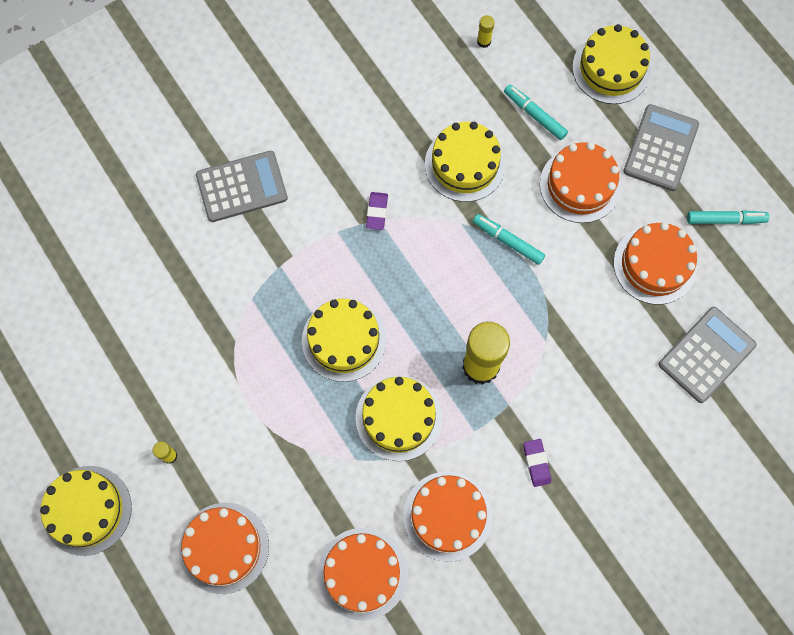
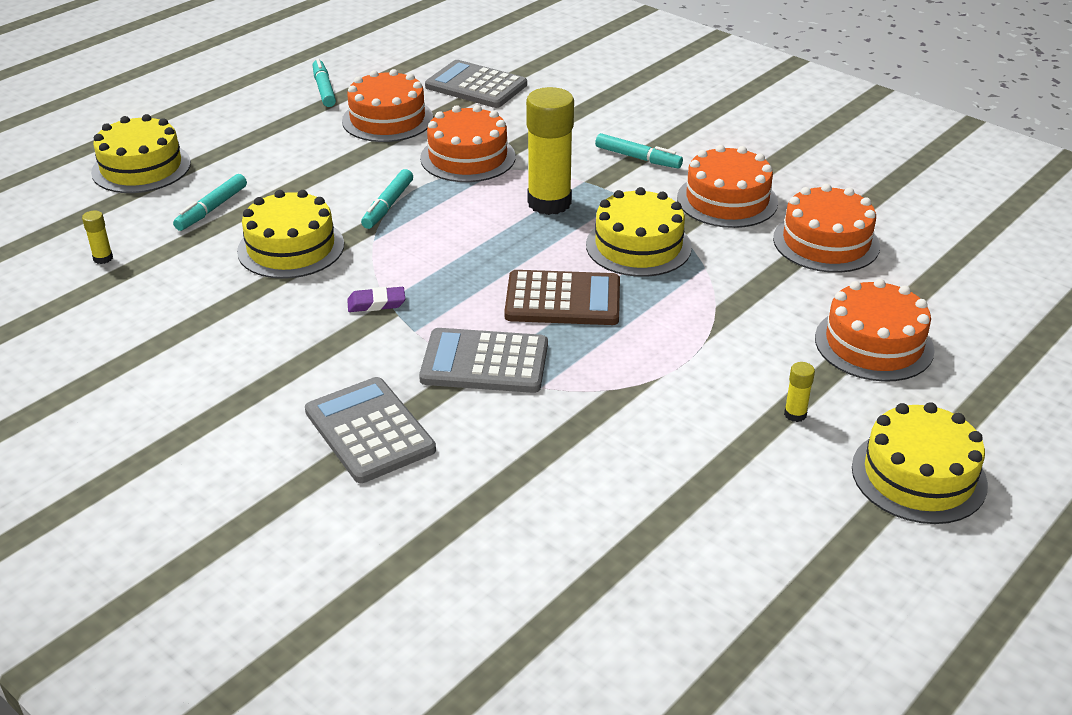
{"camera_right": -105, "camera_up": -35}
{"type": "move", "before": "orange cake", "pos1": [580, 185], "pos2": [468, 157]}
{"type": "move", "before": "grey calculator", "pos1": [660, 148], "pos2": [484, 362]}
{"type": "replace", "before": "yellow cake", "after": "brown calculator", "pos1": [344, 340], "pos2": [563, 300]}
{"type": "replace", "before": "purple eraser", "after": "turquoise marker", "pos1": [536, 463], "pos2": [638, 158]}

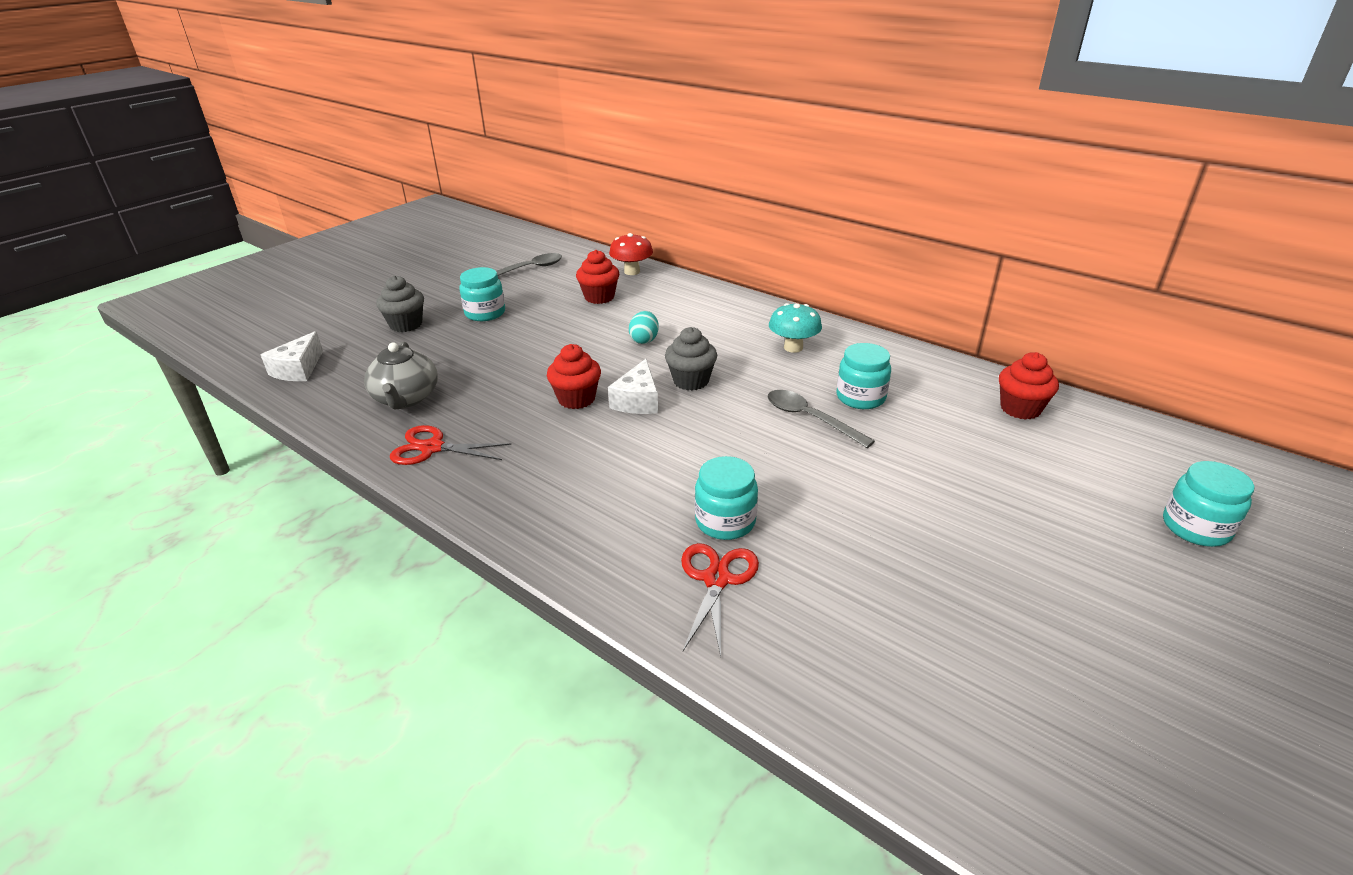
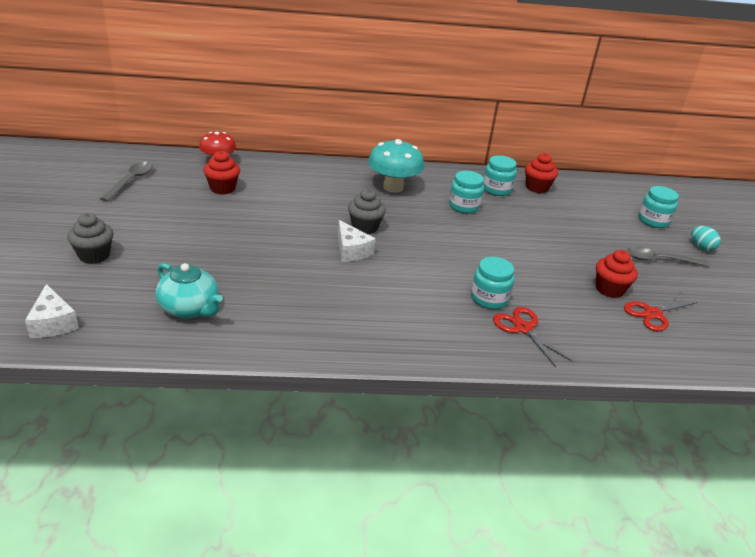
{"camera_right": -45, "camera_up": 0}
{"type": "move", "before": "red scissors", "pos1": [432, 448], "pos2": [653, 314]}
{"type": "move", "before": "turquoise jar", "pos1": [485, 313], "pos2": [496, 189]}
{"type": "move", "before": "red cupcake", "pos1": [576, 399], "pos2": [609, 289]}
{"type": "move", "before": "turquoise egg", "pos1": [644, 340], "pos2": [701, 247]}
{"type": "move", "before": "grey spoon", "pos1": [810, 418], "pos2": [659, 260]}
{"type": "recolor", "before": "grey teapot", "after": "turquoise teapot", "pos1": [406, 398], "pos2": [190, 308]}
{"type": "resize", "before": "turquoise mushroom", "pos1": [793, 347], "pos2": [393, 187], "scale": 1.52}

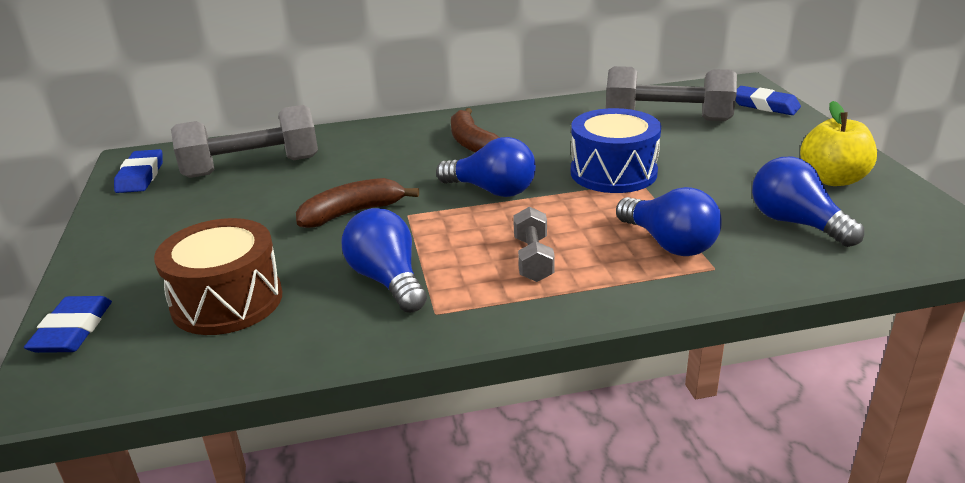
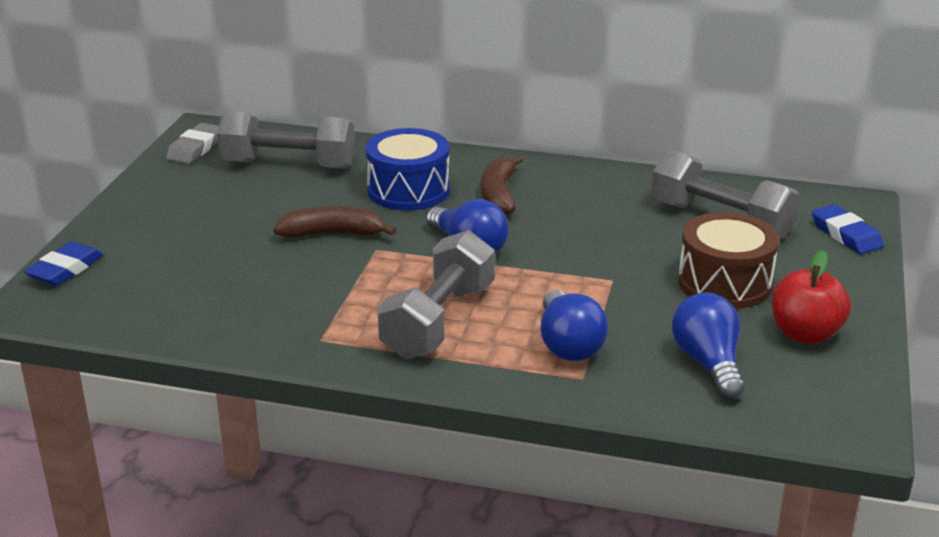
{"camera_right": 25, "camera_up": 0}
{"type": "delete", "before": "blue light bulb", "pos1": [387, 280]}
{"type": "move", "before": "brown drum", "pos1": [227, 301], "pos2": [724, 283]}
{"type": "move", "before": "blue drum", "pos1": [613, 172], "pos2": [408, 190]}
{"type": "recolor", "before": "blue eraser", "after": "grey eraser", "pos1": [140, 176], "pos2": [195, 148]}
{"type": "recolor", "before": "yellow apple", "after": "red apple", "pos1": [833, 179], "pos2": [805, 334]}
{"type": "resize", "before": "grey dumbbell", "pos1": [533, 259], "pos2": [439, 321], "scale": 1.87}

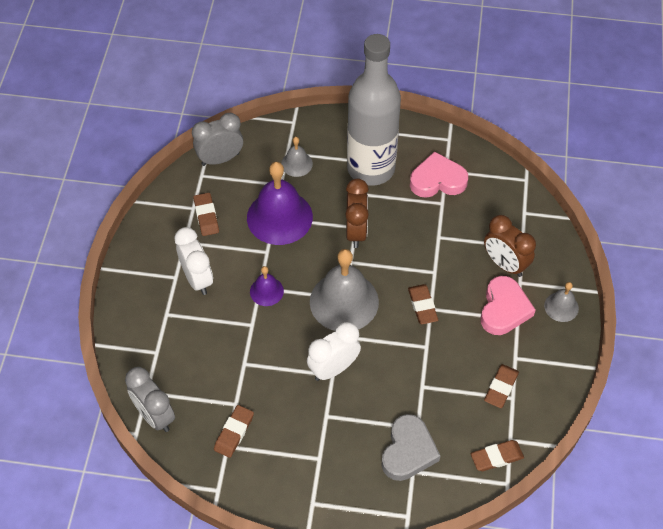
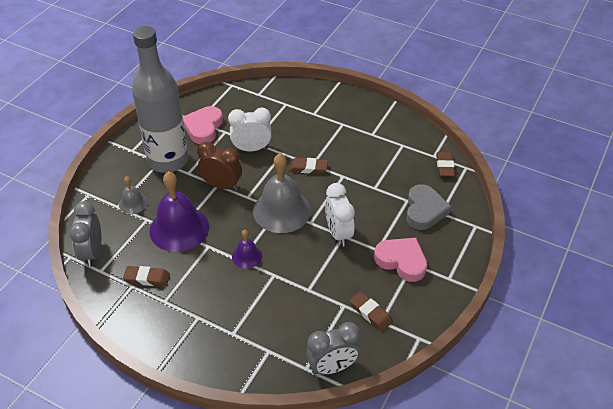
{"camera_right": -70, "camera_up": -10}
{"type": "delete", "before": "brown clock", "pos1": [505, 264]}
{"type": "delete", "before": "brown eraser", "pos1": [501, 387]}
{"type": "delete", "before": "grey bell", "pos1": [561, 307]}
{"type": "move", "before": "white clock", "pos1": [197, 279], "pos2": [251, 149]}
{"type": "move", "before": "pink heart", "pos1": [504, 309], "pos2": [401, 261]}
{"type": "rotate", "before": "grey heart", "pos1": [408, 451], "pos2": [424, 210], "turn": 60}

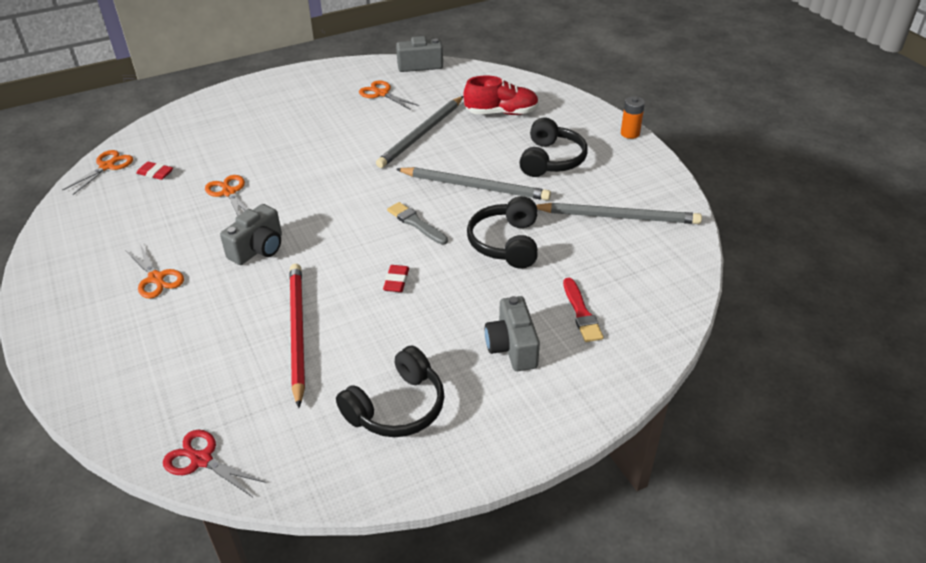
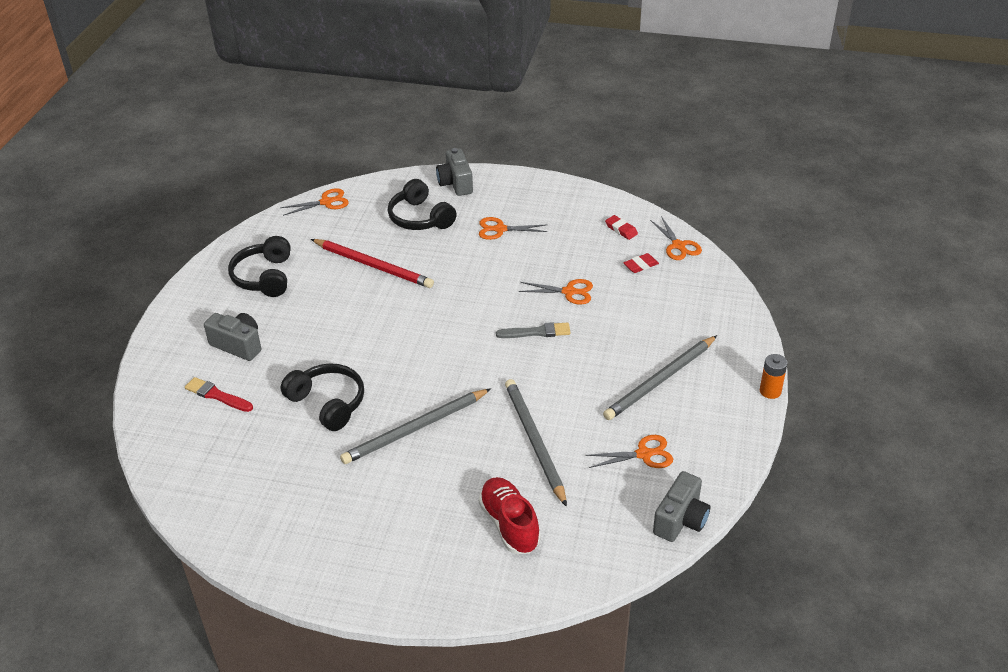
{"camera_right": 130, "camera_up": 0}
{"type": "move", "before": "grey camera", "pos1": [258, 249], "pos2": [455, 183]}
{"type": "move", "before": "red eraser", "pos1": [396, 281], "pos2": [621, 229]}
{"type": "move", "before": "grey brush", "pos1": [416, 223], "pos2": [536, 332]}
{"type": "move", "before": "black headphones", "pos1": [551, 160], "pos2": [420, 218]}
{"type": "move", "before": "grey pencil", "pos1": [618, 217], "pos2": [660, 380]}
{"type": "move", "before": "orange battery", "pos1": [630, 133], "pos2": [770, 391]}
{"type": "recolor", "before": "red scissors", "after": "orange scissors", "pos1": [202, 460], "pos2": [326, 202]}
{"type": "rotate", "before": "red shoe", "pos1": [501, 113], "pos2": [509, 524], "turn": 120}

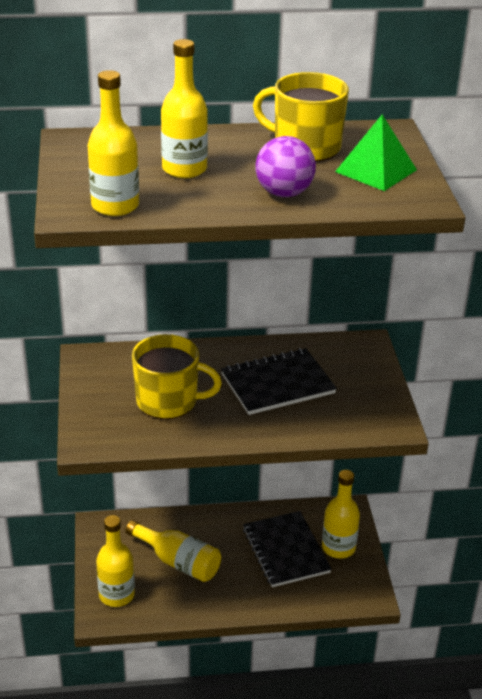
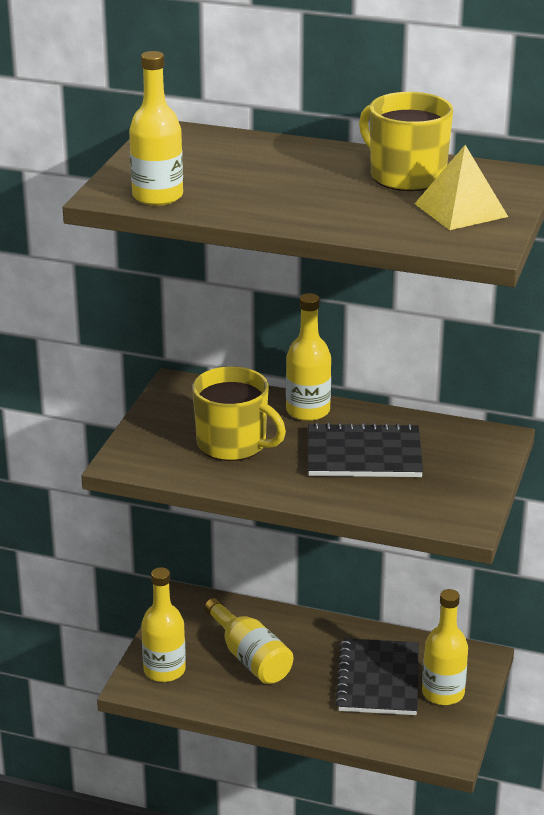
{"camera_right": 25, "camera_up": -5}
{"type": "delete", "before": "purple ball", "pos1": [284, 193]}
{"type": "move", "before": "yellow bottle", "pos1": [184, 169], "pos2": [308, 411]}
{"type": "recolor", "before": "green pyramid", "after": "yellow pyramid", "pos1": [376, 170], "pos2": [460, 210]}

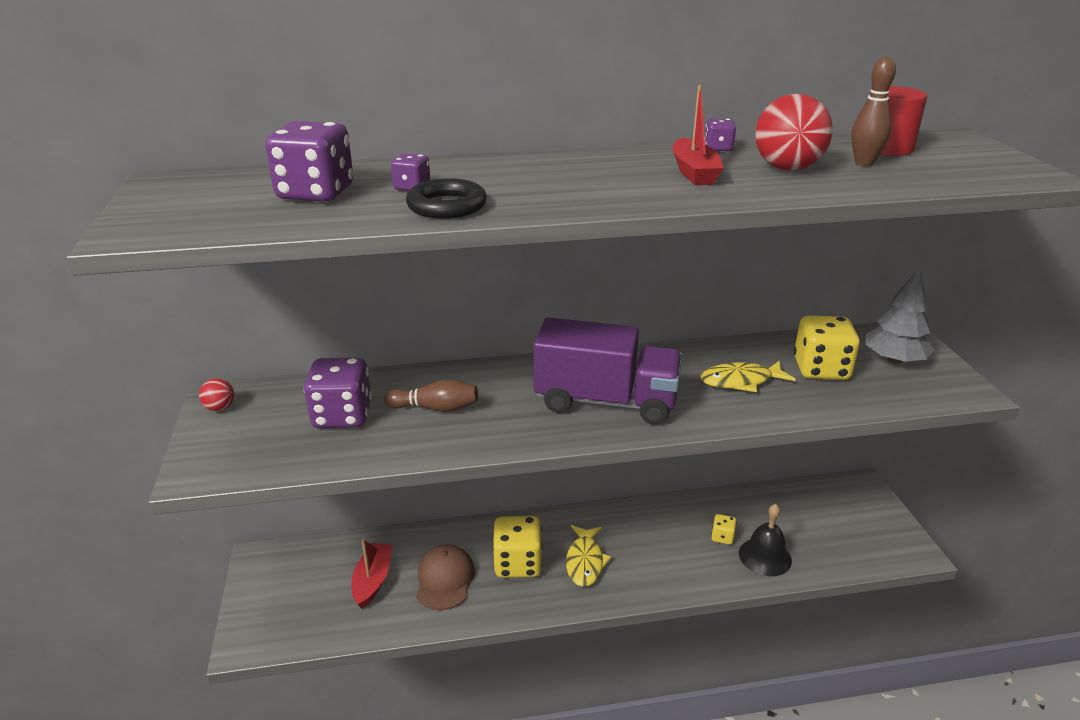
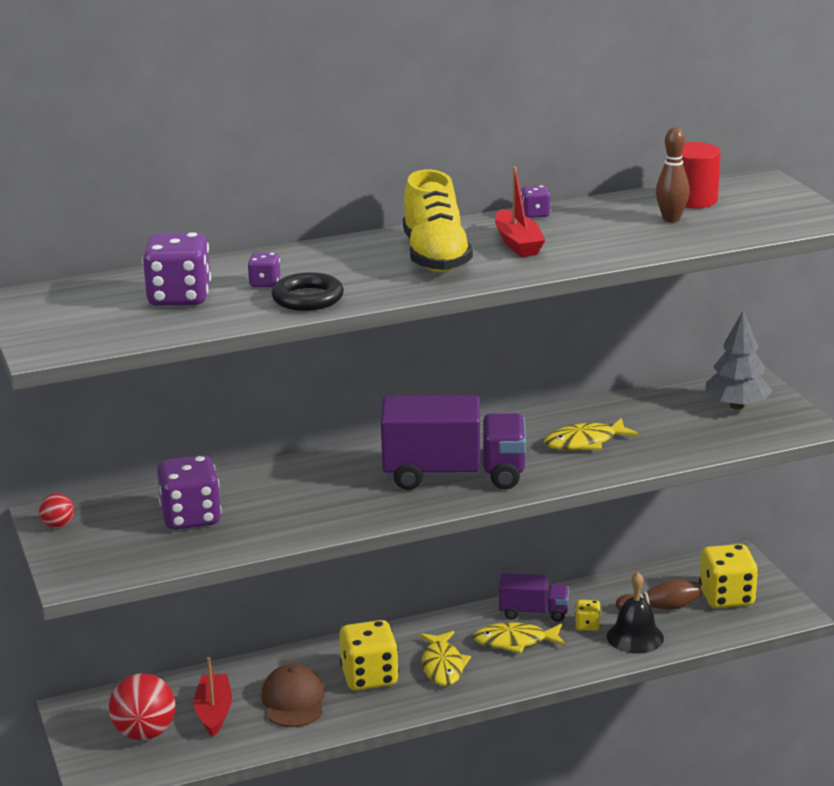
{"camera_right": -10, "camera_up": -5}
{"type": "insert", "after": "yellow shoe", "pos2": [435, 257]}
{"type": "insert", "after": "yellow fish", "pos2": [515, 641]}
{"type": "insert", "after": "purple truck", "pos2": [533, 612]}
{"type": "move", "before": "brown bowling pin", "pos1": [435, 408], "pos2": [661, 607]}
{"type": "move", "before": "red ball", "pos1": [787, 168], "pos2": [145, 733]}
{"type": "move", "before": "yellow dice", "pos1": [821, 369], "pos2": [726, 597]}

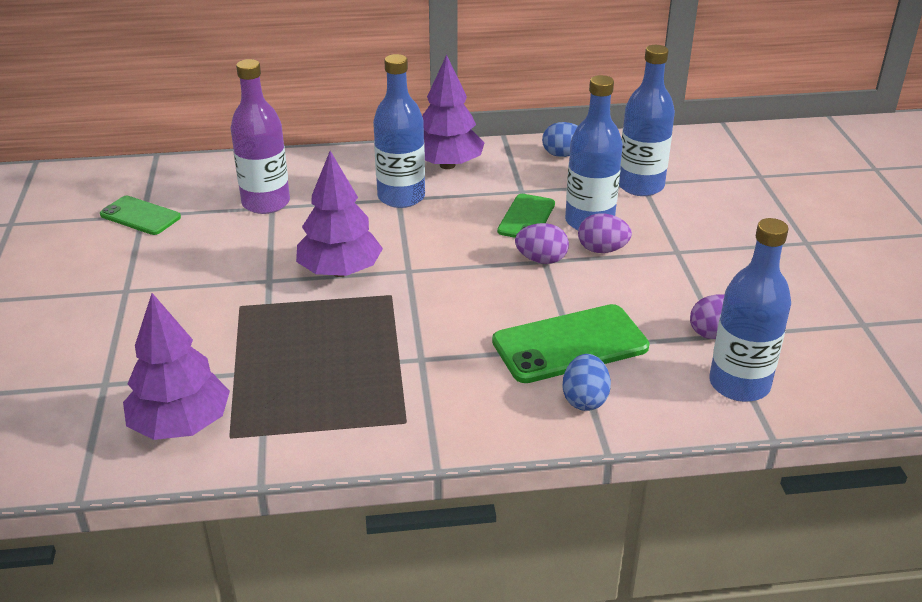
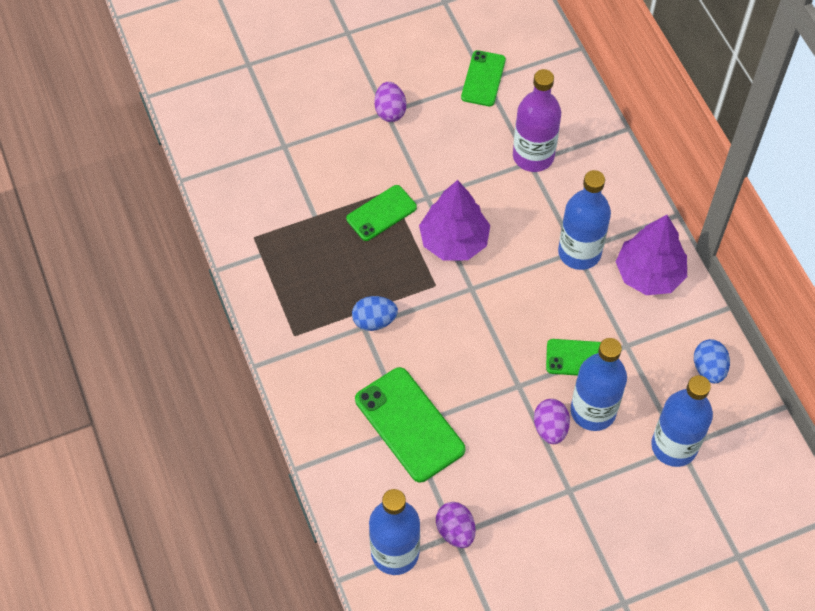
{"camera_right": 75, "camera_up": 25}
{"type": "delete", "before": "purple tree", "pos1": [181, 425]}
{"type": "insert", "after": "green phone", "pos2": [381, 213]}
{"type": "move", "before": "purple egg", "pos1": [541, 260], "pos2": [390, 111]}
{"type": "move", "before": "blue egg", "pos1": [584, 399], "pos2": [374, 321]}

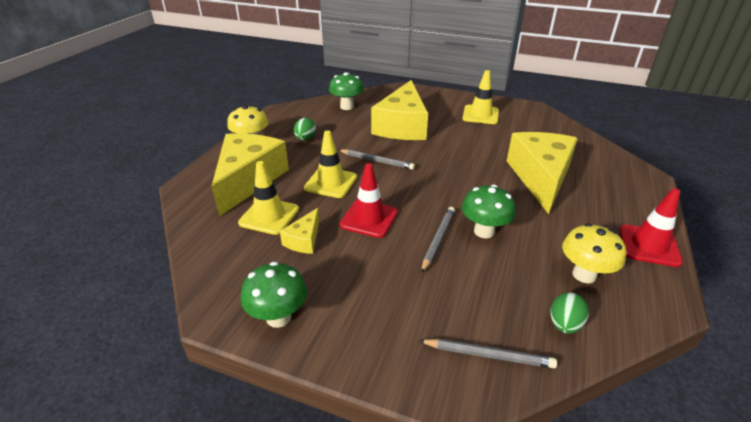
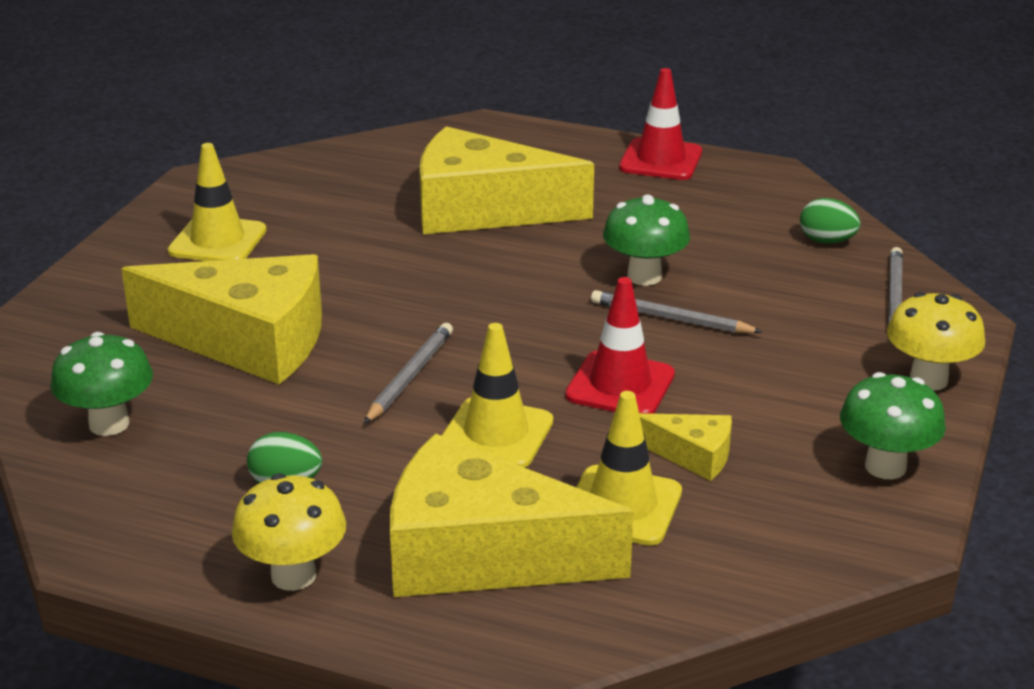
{"camera_right": -90, "camera_up": -5}
{"type": "move", "before": "yellow mushroom", "pos1": [584, 275], "pos2": [928, 379]}

